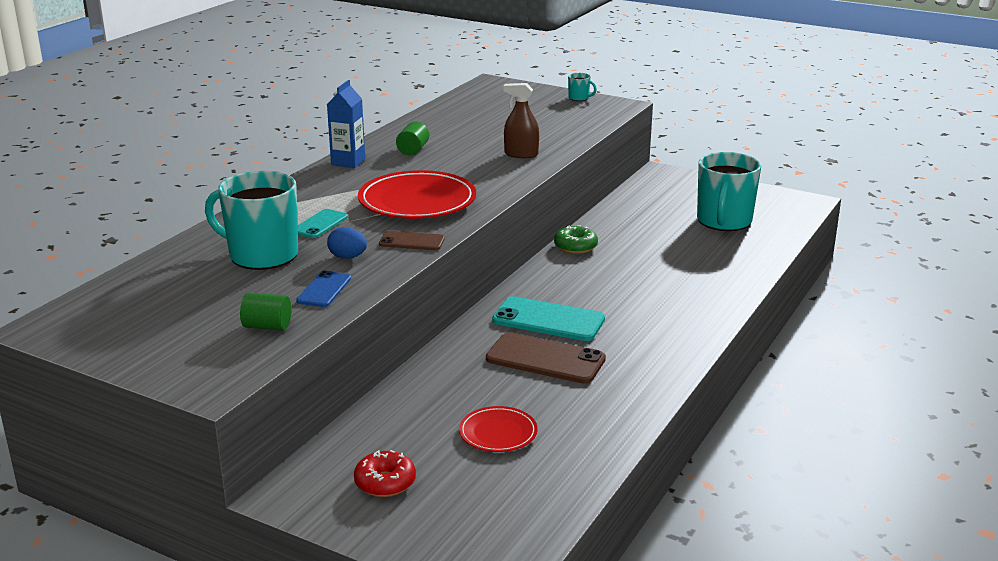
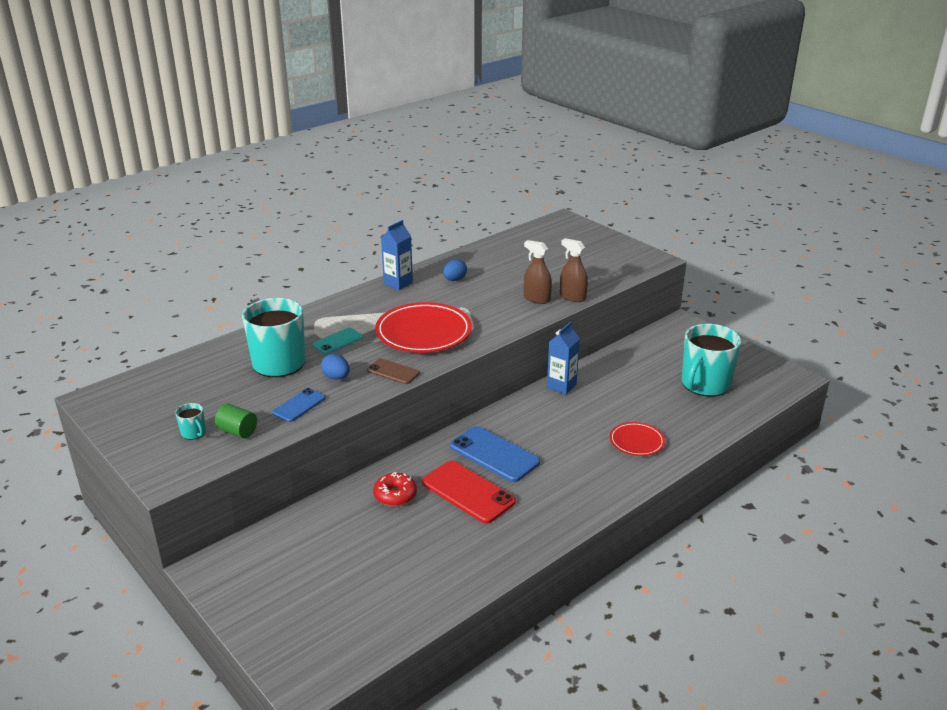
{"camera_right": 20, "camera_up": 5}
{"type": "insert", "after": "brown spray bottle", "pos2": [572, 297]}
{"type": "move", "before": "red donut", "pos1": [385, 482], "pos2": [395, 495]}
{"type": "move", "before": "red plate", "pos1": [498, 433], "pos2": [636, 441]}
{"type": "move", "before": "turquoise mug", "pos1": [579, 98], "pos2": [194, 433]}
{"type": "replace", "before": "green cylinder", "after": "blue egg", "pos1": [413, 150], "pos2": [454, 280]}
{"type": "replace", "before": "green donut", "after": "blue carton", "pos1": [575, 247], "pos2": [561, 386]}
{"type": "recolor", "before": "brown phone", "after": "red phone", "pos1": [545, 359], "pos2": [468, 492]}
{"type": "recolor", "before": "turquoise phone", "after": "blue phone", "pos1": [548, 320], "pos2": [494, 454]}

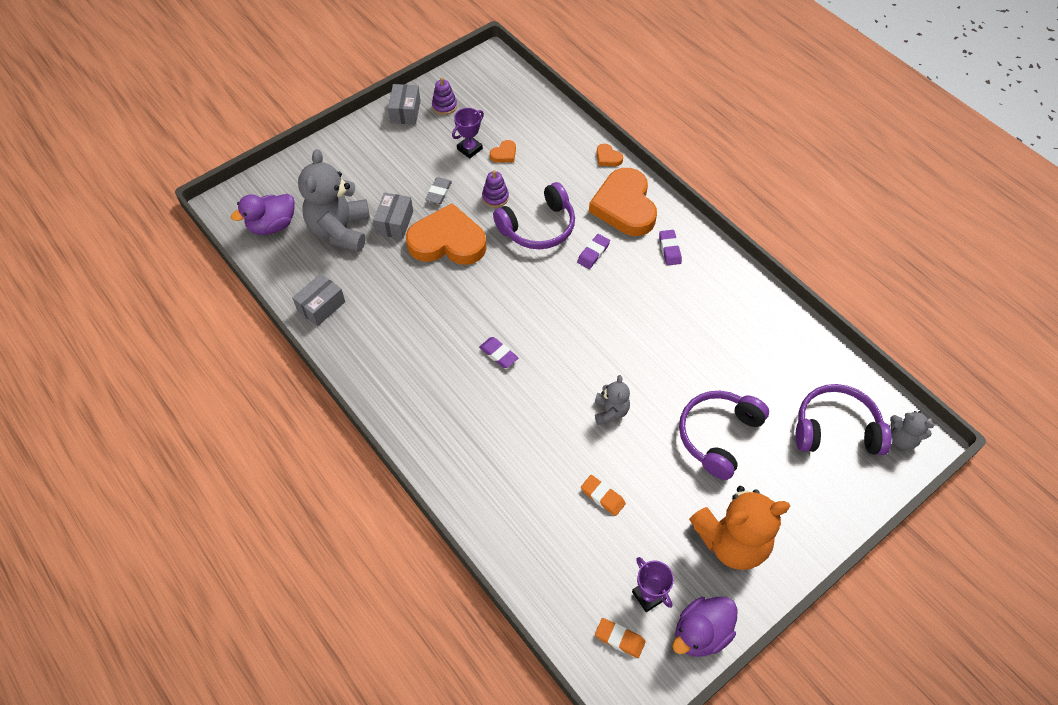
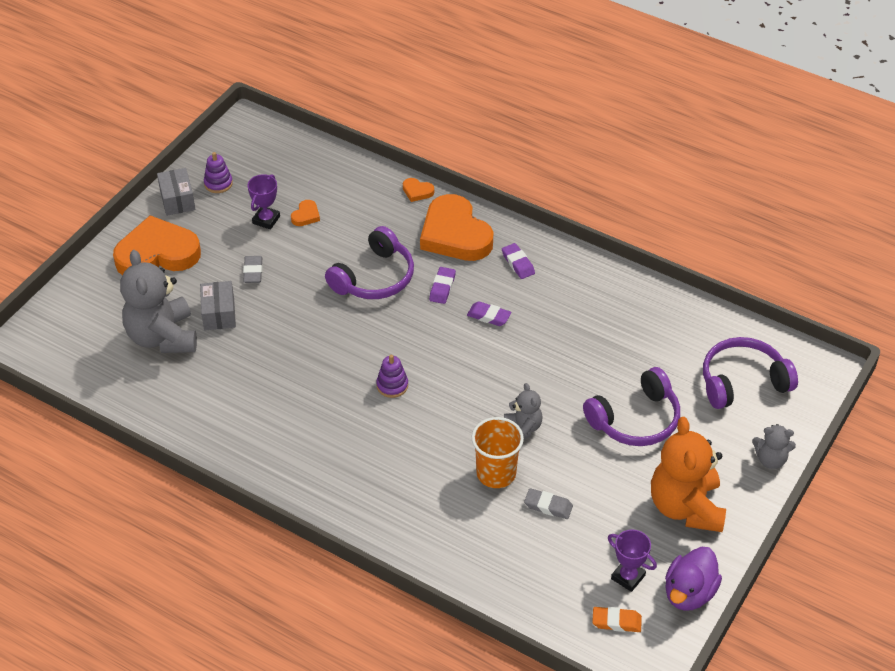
{"camera_right": -20, "camera_up": -10}
{"type": "delete", "before": "purple duck", "pos1": [272, 225]}
{"type": "delete", "before": "grey box", "pos1": [321, 306]}
{"type": "insert", "after": "orange cup", "pos2": [496, 473]}
{"type": "move", "before": "orange heart", "pos1": [447, 241], "pos2": [157, 254]}
{"type": "move", "before": "purple eraser", "pos1": [498, 354], "pos2": [489, 316]}
{"type": "move", "before": "purple stacking toy", "pos1": [495, 197], "pos2": [392, 385]}
{"type": "move", "before": "grey teddy bear", "pos1": [902, 438], "pos2": [770, 459]}
{"type": "recolor", "before": "orange eraser", "after": "grey eraser", "pos1": [602, 496], "pos2": [548, 506]}
{"type": "rotate", "before": "purple headphones", "pos1": [718, 435], "pos2": [635, 420], "turn": -135}
{"type": "rotate", "before": "orange teddy bear", "pos1": [732, 541], "pos2": [686, 507], "turn": 120}

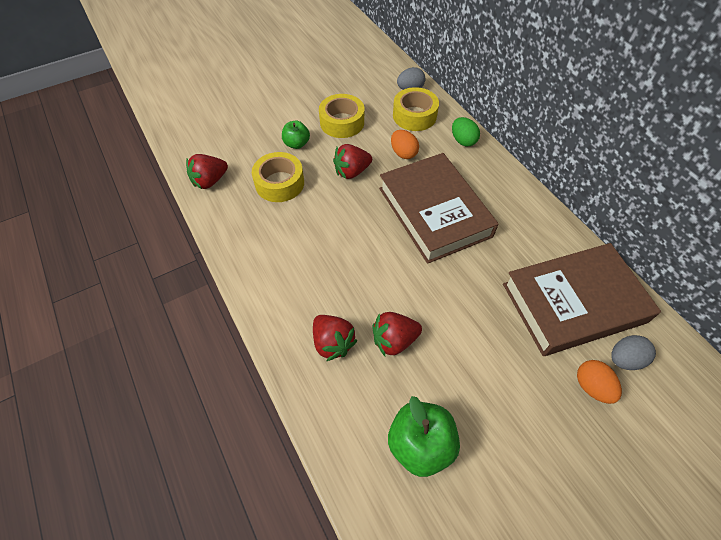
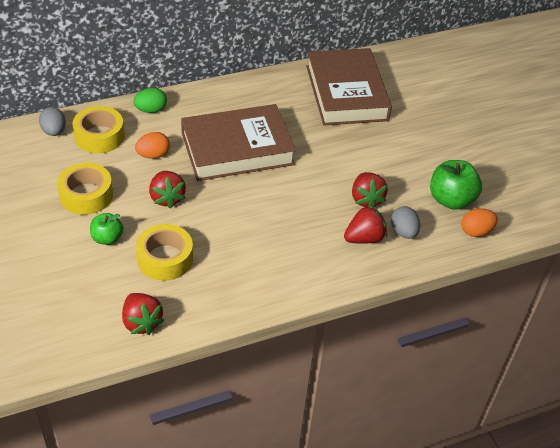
{"camera_right": -85, "camera_up": -10}
{"type": "move", "before": "orange egg", "pos1": [591, 387], "pos2": [476, 231]}
{"type": "move", "before": "grey egg", "pos1": [624, 359], "pos2": [403, 232]}

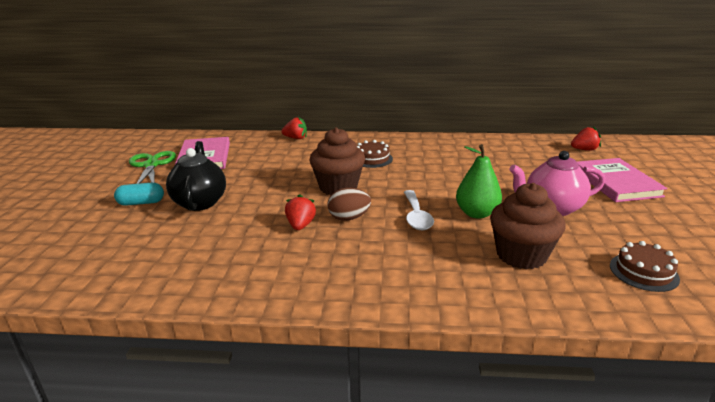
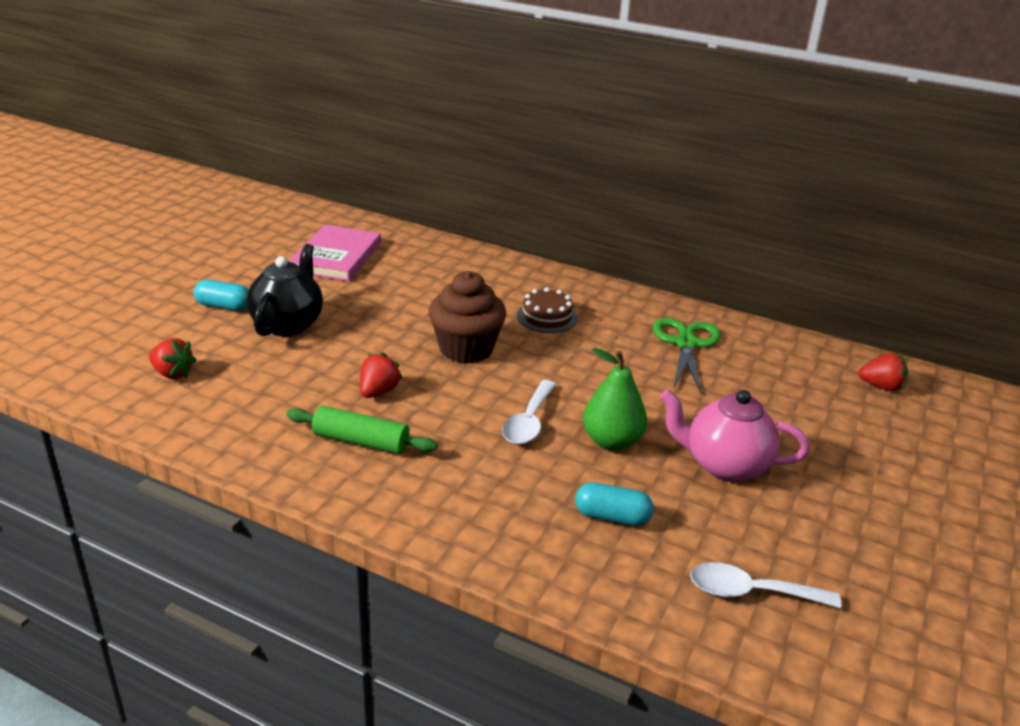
{"camera_right": 20, "camera_up": 5}
{"type": "delete", "before": "brown egg", "pos1": [349, 218]}
{"type": "delete", "before": "pink book", "pos1": [616, 183]}
{"type": "insert", "after": "green rolling pin", "pos2": [361, 441]}
{"type": "move", "before": "green scissors", "pos1": [151, 165], "pos2": [686, 344]}
{"type": "move", "before": "red strawberry", "pos1": [296, 138], "pos2": [172, 373]}
{"type": "replace", "before": "brown cupcake", "after": "turquoise capsule", "pos1": [521, 255], "pos2": [612, 517]}
{"type": "replace", "before": "brown cake", "after": "white spoon", "pos1": [643, 272], "pos2": [751, 592]}

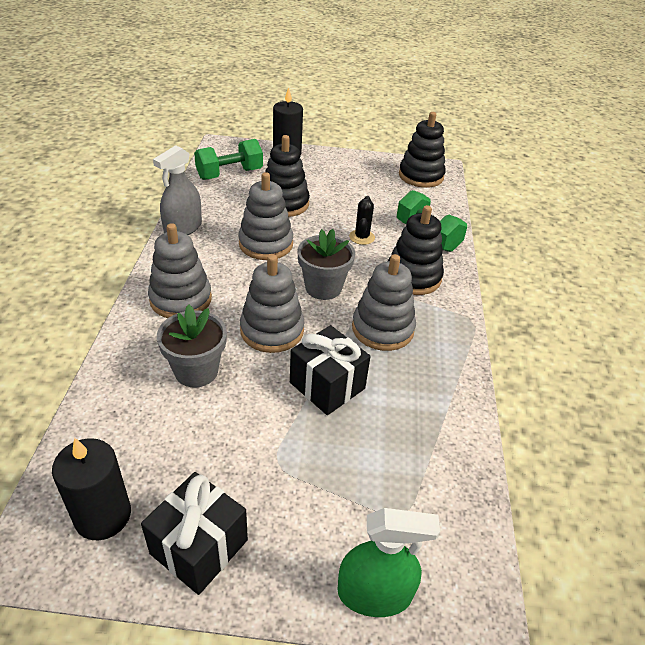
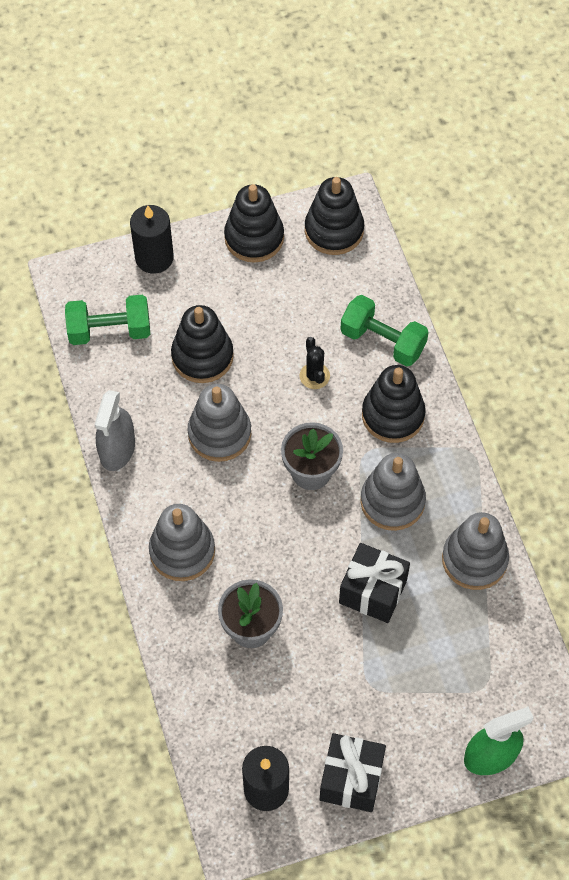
{"camera_right": -20, "camera_up": 20}
{"type": "insert", "after": "black stacking toy", "pos2": [254, 238]}
{"type": "move", "before": "grey stacking toy", "pos1": [272, 330], "pos2": [474, 560]}
{"type": "rotate", "before": "green dumbbell", "pos1": [229, 174], "pos2": [109, 331], "turn": 45}

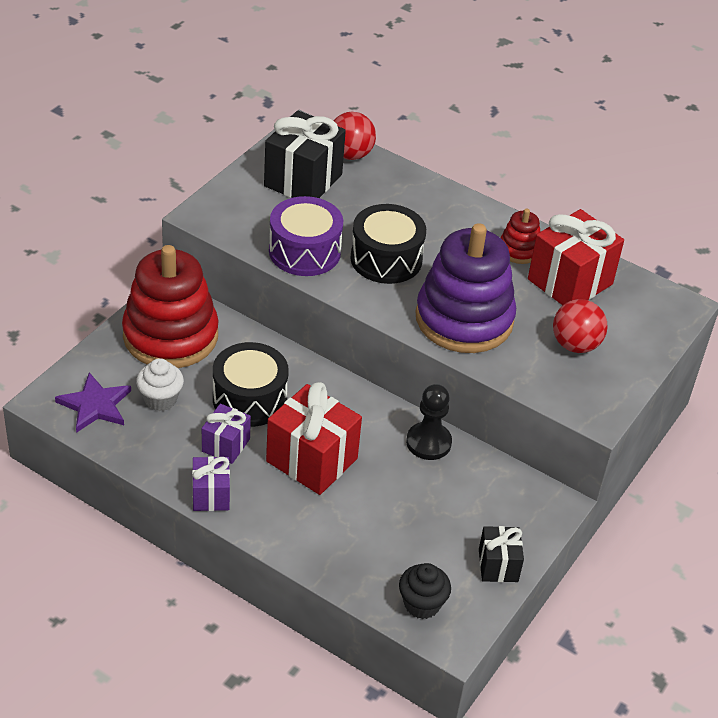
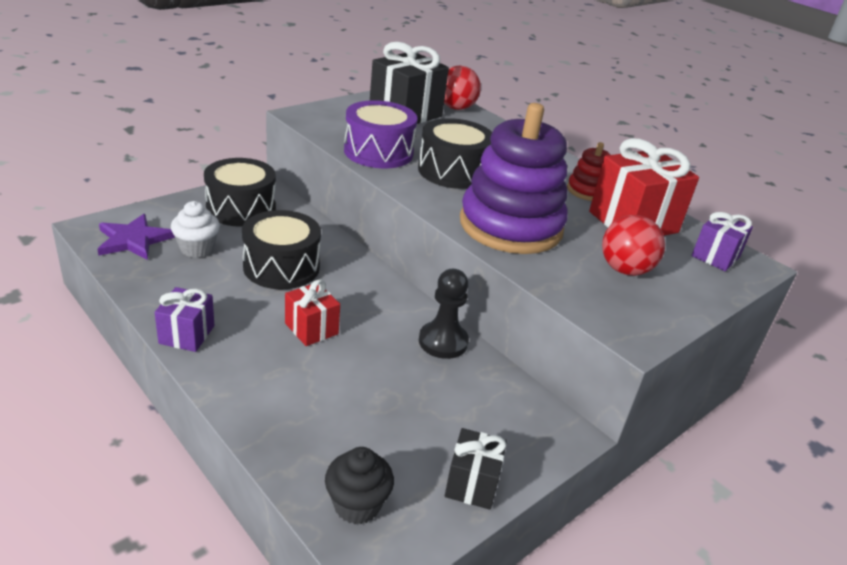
{"camera_right": 15, "camera_up": -10}
{"type": "move", "before": "purple gift", "pos1": [226, 445], "pos2": [715, 256]}
{"type": "replace", "before": "red stacking toy", "after": "black drum", "pos1": [170, 336], "pos2": [241, 208]}
{"type": "resize", "before": "red gift", "pos1": [312, 460], "pos2": [311, 328], "scale": 0.56}

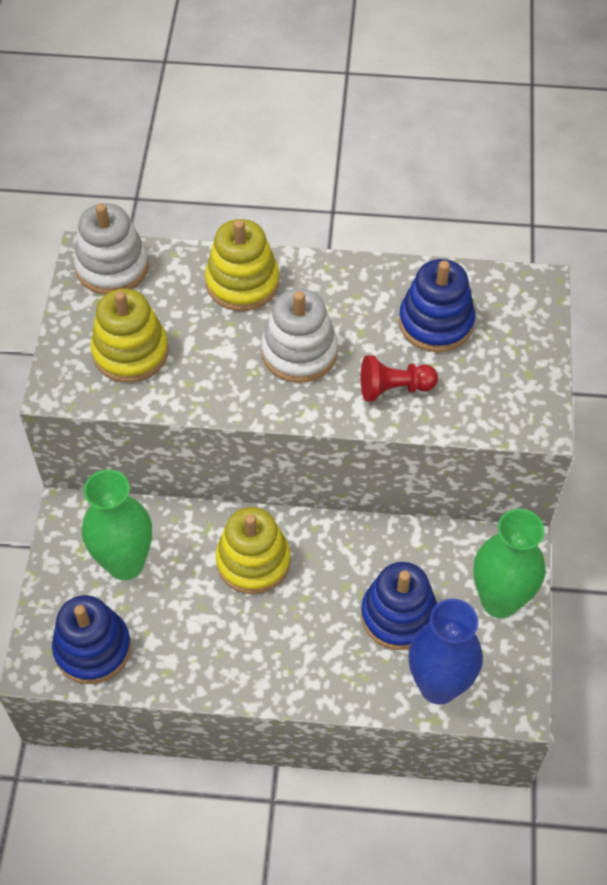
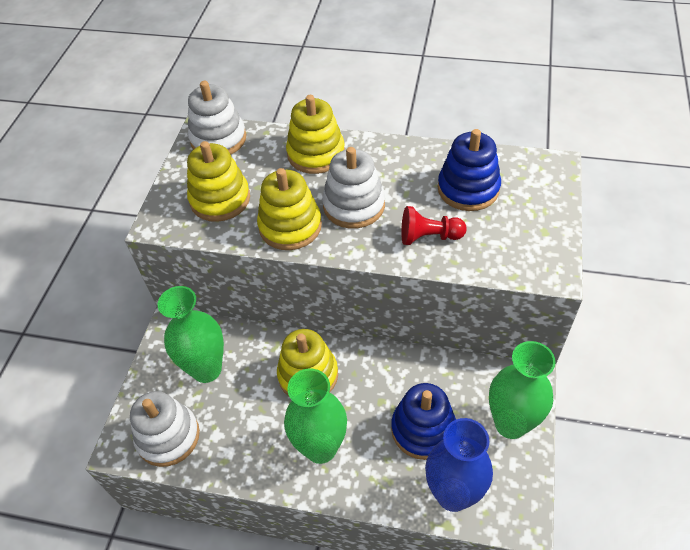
{"camera_right": 10, "camera_up": -5}
{"type": "insert", "after": "yellow stacking toy", "pos2": [290, 226]}
{"type": "insert", "after": "green vase", "pos2": [320, 448]}
{"type": "recolor", "before": "blue stacking toy", "after": "white stacking toy", "pos1": [93, 648], "pos2": [168, 436]}

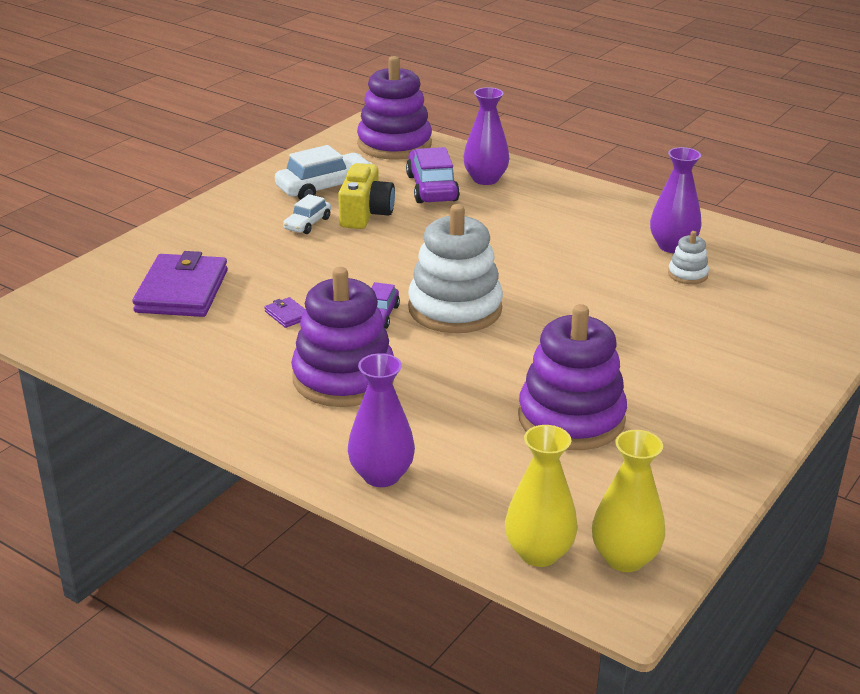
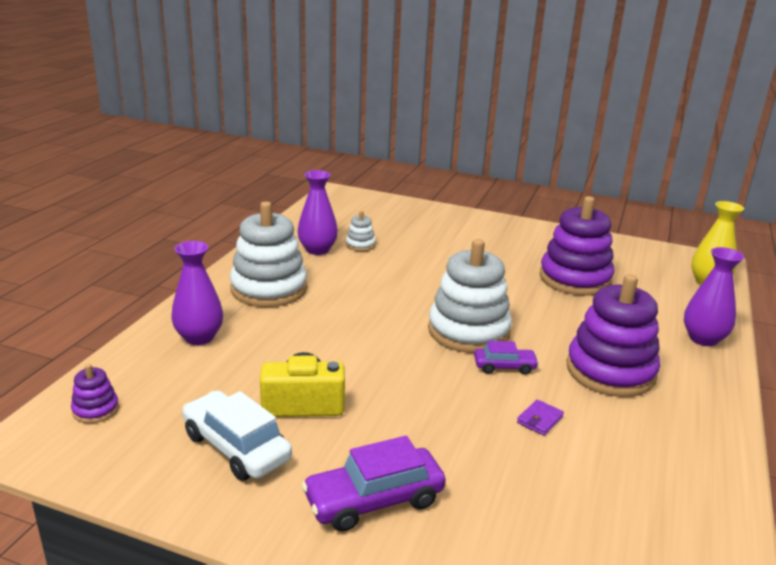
{"camera_right": -105, "camera_up": -5}
{"type": "delete", "before": "purple wallet", "pos1": [182, 291]}
{"type": "delete", "before": "white car", "pos1": [307, 224]}
{"type": "delete", "before": "yellow vase", "pos1": [624, 558]}
{"type": "insert", "after": "white stacking toy", "pos2": [269, 289]}
{"type": "move", "before": "purple car", "pos1": [432, 188], "pos2": [374, 500]}
{"type": "resize", "before": "purple stacking toy", "pos1": [394, 144], "pos2": [95, 409], "scale": 0.44}

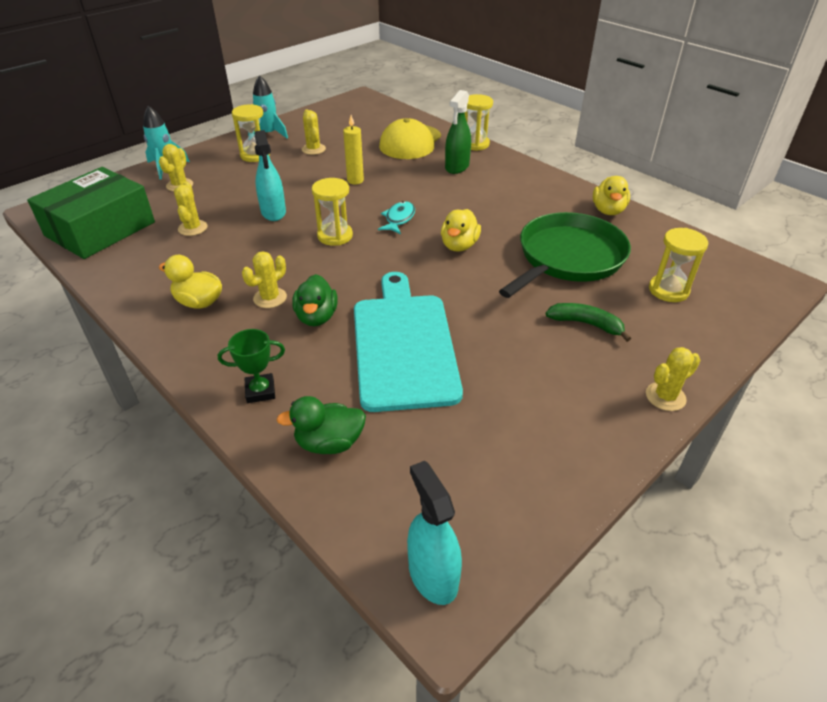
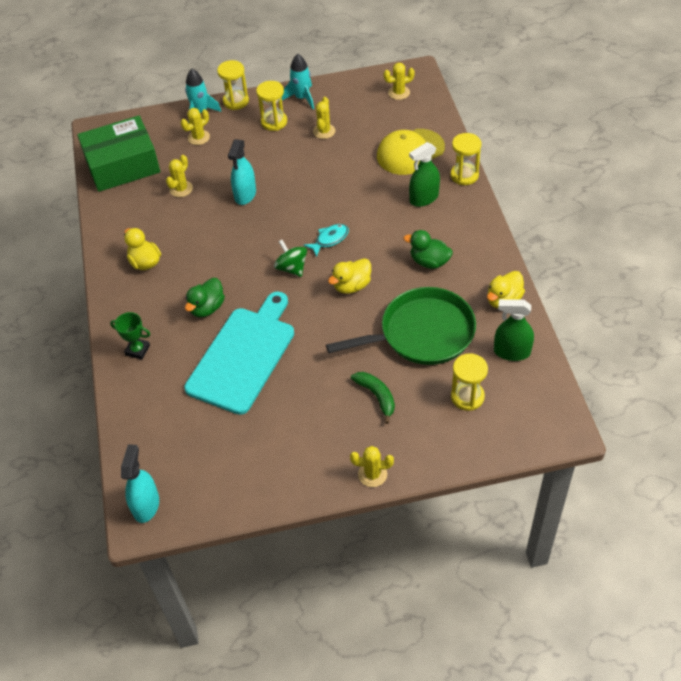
{"camera_right": 35, "camera_up": 10}
{"type": "delete", "before": "yellow candle", "pos1": [355, 180]}
{"type": "insert", "after": "green spinning top", "pos2": [292, 268]}
{"type": "insert", "after": "green spray bottle", "pos2": [511, 352]}
{"type": "move", "before": "yellow cactus", "pos1": [270, 298], "pos2": [399, 93]}
{"type": "move", "before": "green duck", "pos1": [329, 443], "pos2": [429, 262]}
{"type": "move", "before": "yellow hourglass", "pos1": [335, 236], "pos2": [236, 101]}

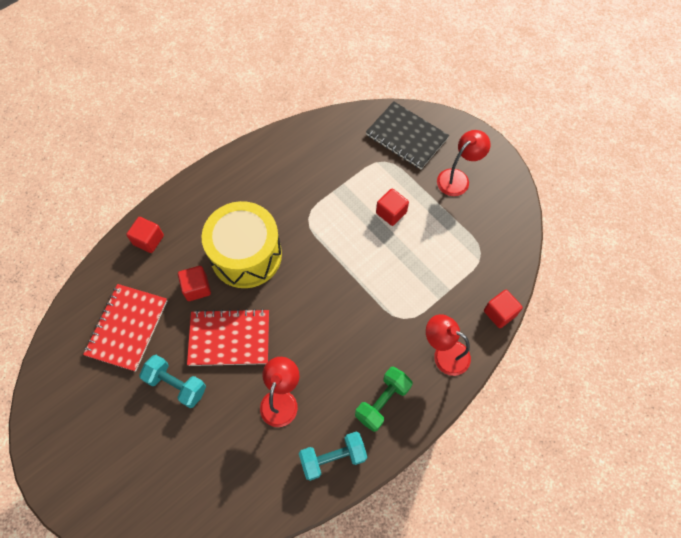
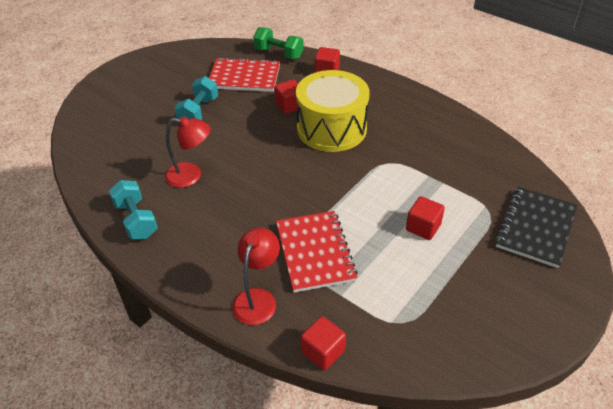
{"camera_right": 80, "camera_up": -20}
{"type": "delete", "before": "red lamp", "pos1": [458, 178]}
{"type": "move", "before": "red notebook", "pos1": [229, 338], "pos2": [315, 252]}
{"type": "move", "before": "green dumbbell", "pos1": [382, 402], "pos2": [279, 53]}

